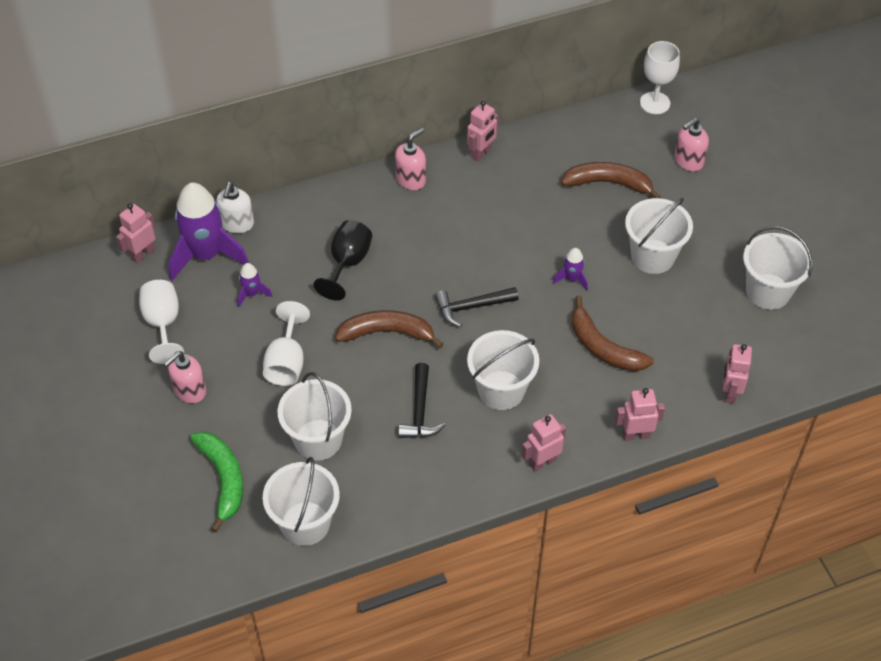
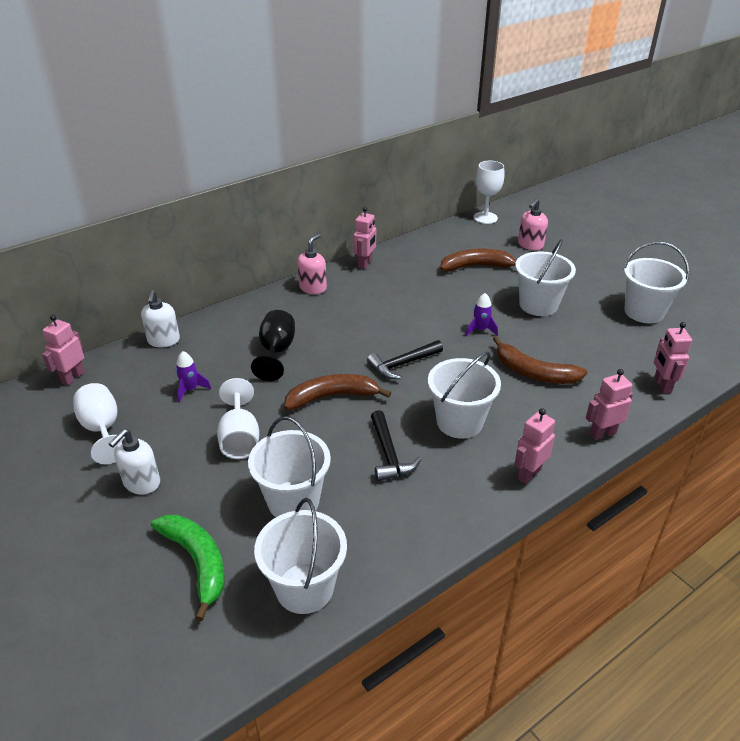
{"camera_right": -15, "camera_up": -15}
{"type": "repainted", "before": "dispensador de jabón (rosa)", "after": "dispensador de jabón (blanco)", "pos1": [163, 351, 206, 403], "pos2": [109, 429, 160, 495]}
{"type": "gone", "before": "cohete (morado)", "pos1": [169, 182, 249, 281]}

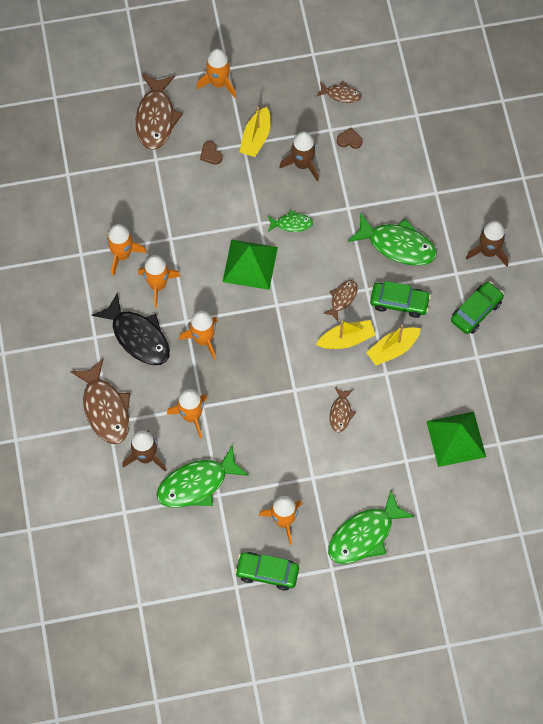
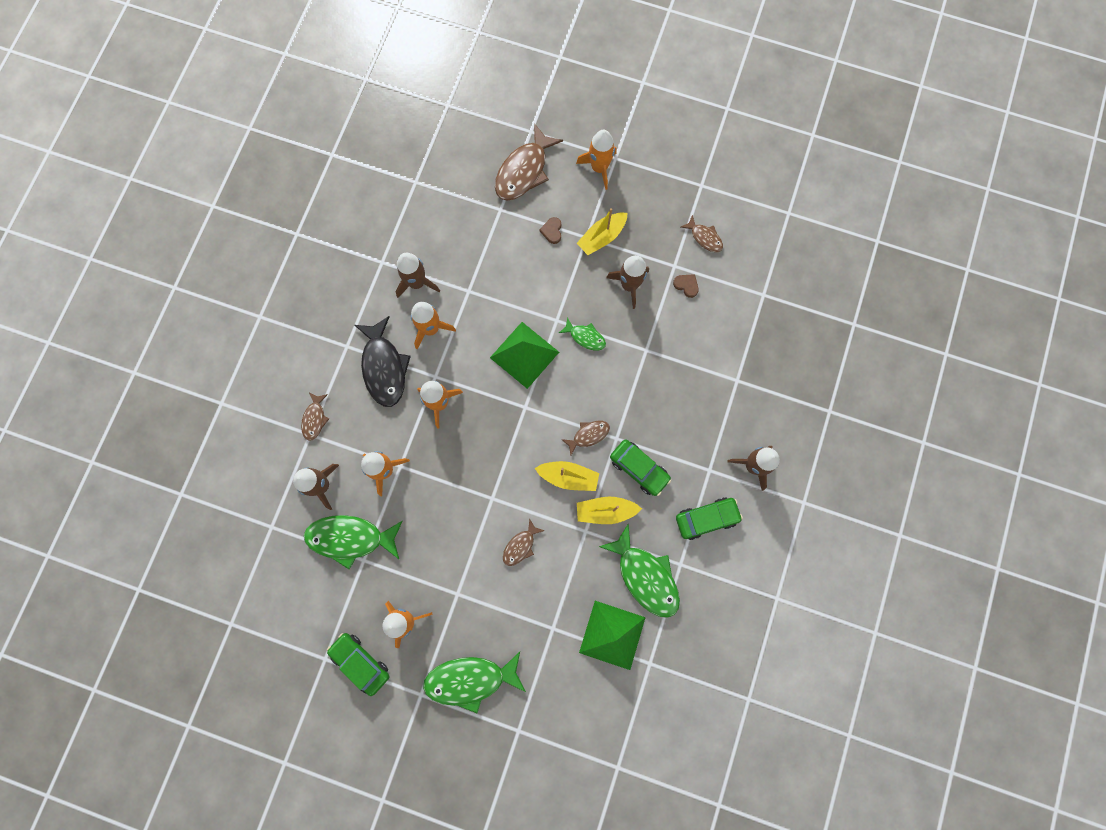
{"camera_right": 30, "camera_up": 10}
{"type": "scaled", "before": "pez (marrón)", "pos1": [70, 359, 130, 444], "pos2": [301, 392, 329, 441], "scale": 0.52}
{"type": "repainted", "before": "cohete (naranja)", "after": "cohete (marrón)", "pos1": [107, 224, 147, 276], "pos2": [395, 253, 440, 298]}
{"type": "shifted", "before": "pez (verde)", "pos1": [348, 213, 437, 266], "pos2": [599, 523, 680, 618]}

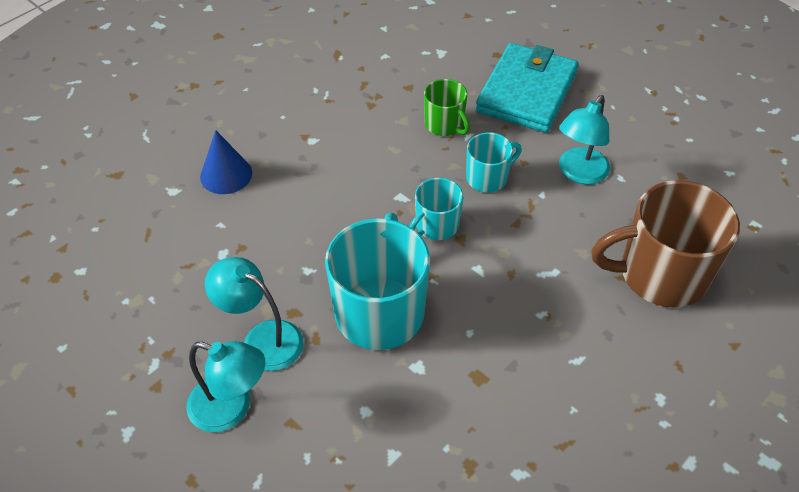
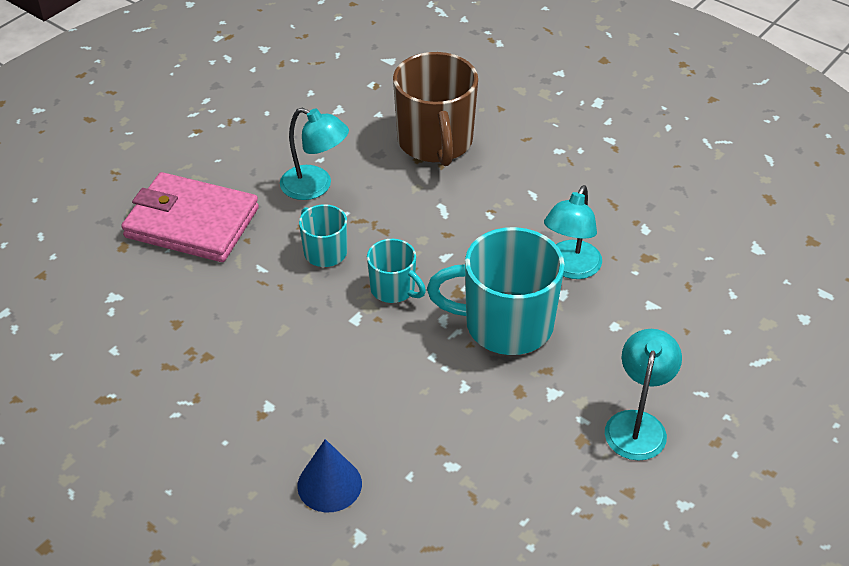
{"camera_right": -95, "camera_up": -5}
{"type": "shifted", "before": "lámpara (turquesa)", "pos1": [205, 257, 304, 371], "pos2": [544, 185, 602, 279]}
{"type": "gone", "before": "taza (verde)", "pos1": [424, 79, 470, 136]}
{"type": "repainted", "before": "cartera (turquesa)", "after": "cartera (rosa)", "pos1": [476, 43, 578, 133], "pos2": [121, 172, 259, 262]}

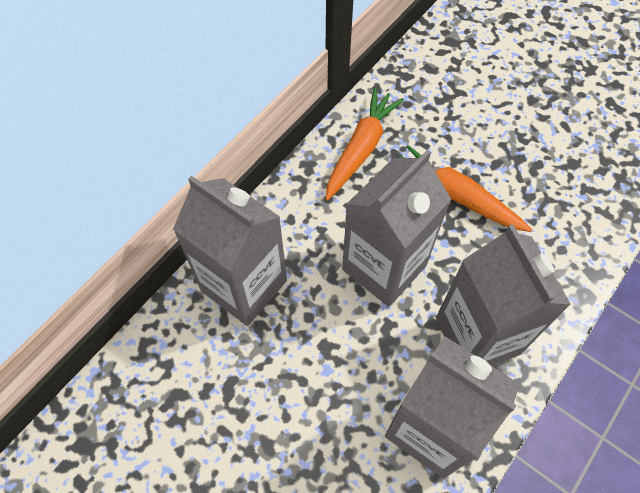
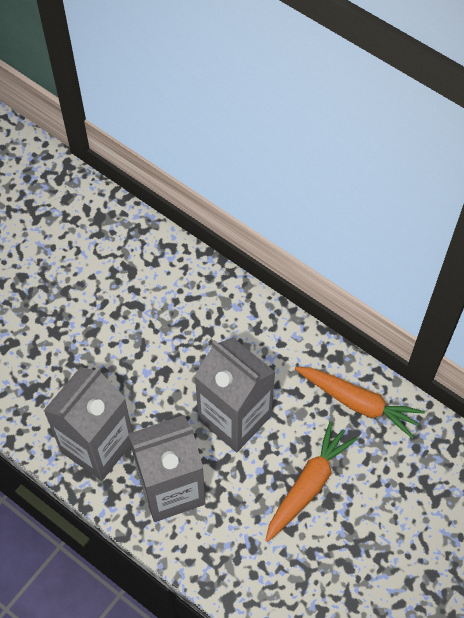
{"camera_right": 90, "camera_up": 0}
{"type": "gone", "before": "cartón de leche (gris)", "pos1": [173, 176, 287, 326]}

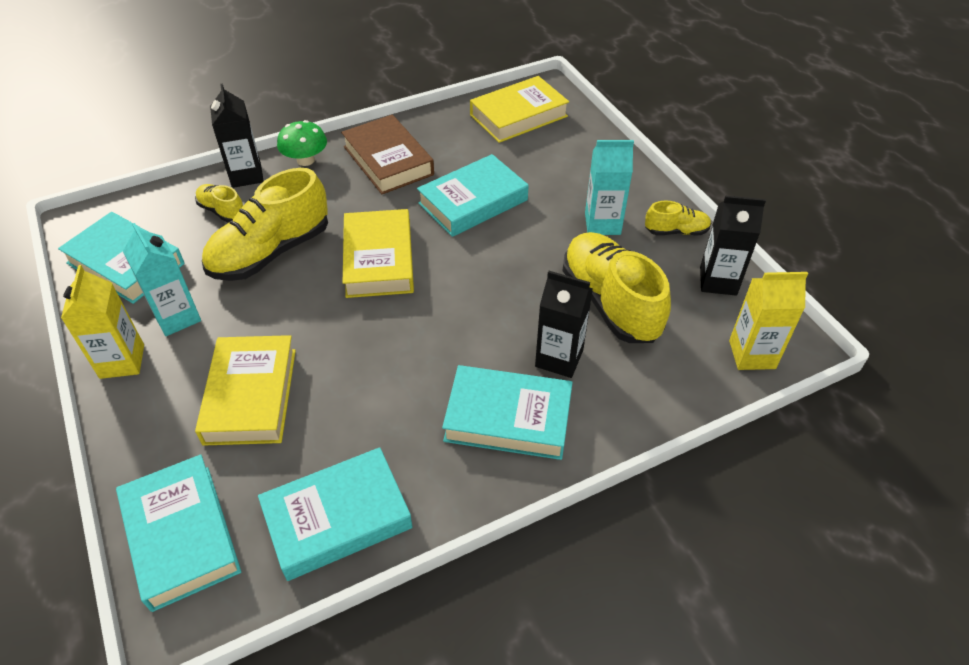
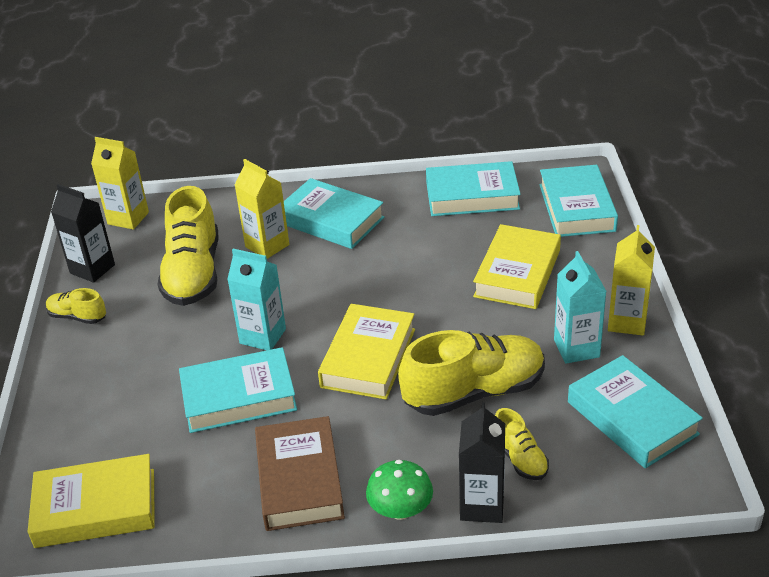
{"camera_right": -155, "camera_up": -10}
{"type": "repainted", "before": "cartón de leche (negro)", "after": "cartón de leche (amarillo)", "pos1": [535, 271, 593, 378], "pos2": [235, 159, 289, 259]}
{"type": "shifted", "before": "cartón de leche (turquesa)", "pos1": [585, 140, 634, 235], "pos2": [227, 249, 286, 350]}

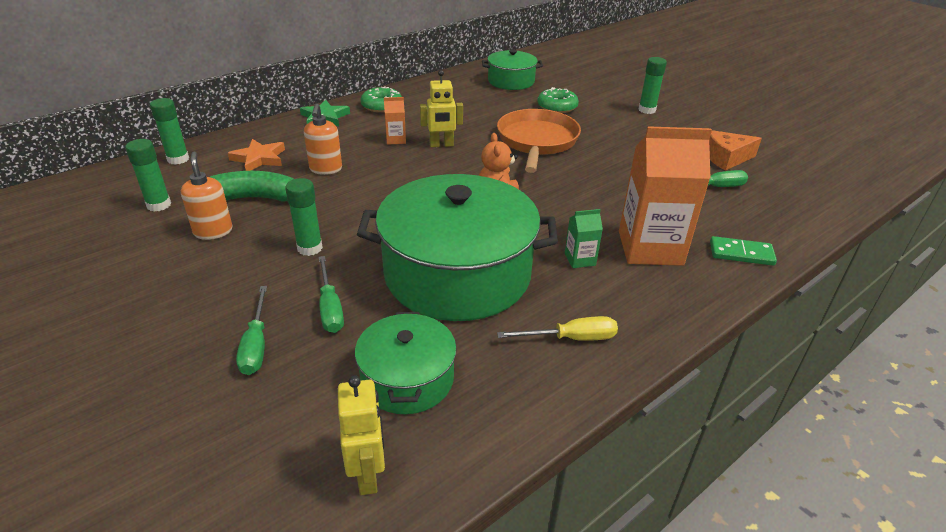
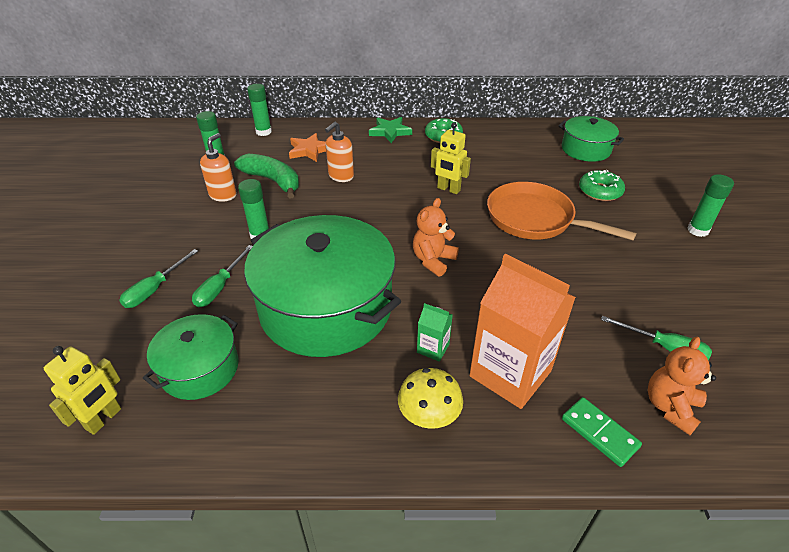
{"camera_right": 40, "camera_up": 5}
{"type": "gone", "before": "cartón de leche (naranja)", "pos1": [384, 97, 406, 145]}
{"type": "rotated", "before": "sartén (naranja)", "pos1": [497, 109, 581, 173], "pos2": [487, 182, 637, 240], "turn": -105}
{"type": "gone", "before": "destornillador (amarillo)", "pos1": [497, 316, 618, 341]}
{"type": "gone", "before": "queso (naranja)", "pos1": [709, 130, 762, 171]}
{"type": "new", "after": "seta (amarillo)", "pos2": [398, 368, 463, 429]}
{"type": "new", "after": "osito (naranja)", "pos2": [648, 337, 716, 435]}

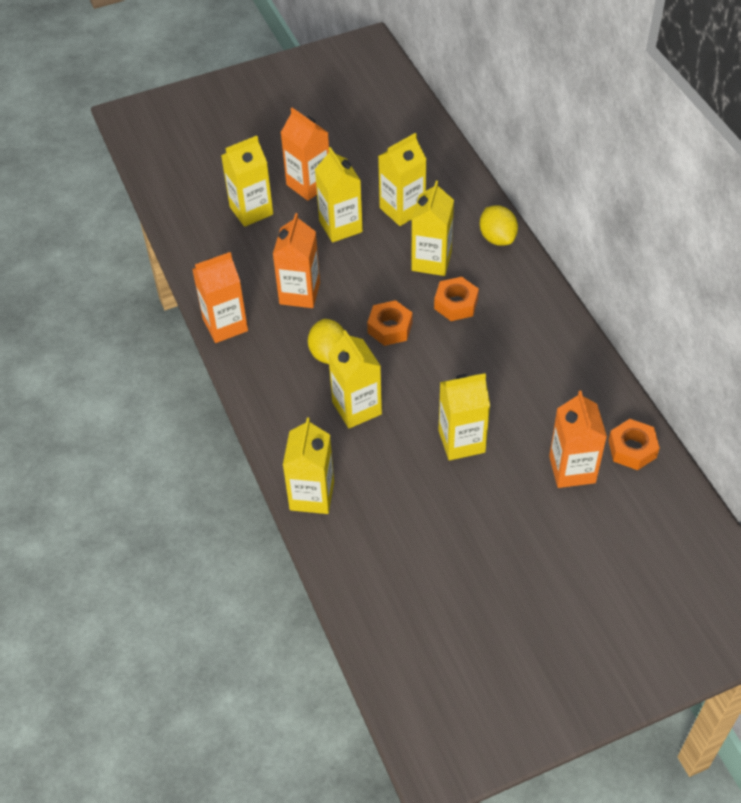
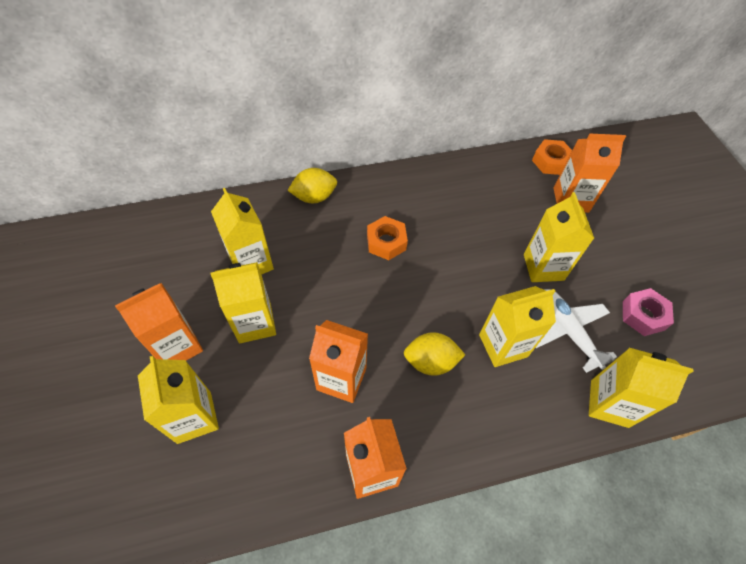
{"camera_right": -85, "camera_up": 5}
{"type": "gone", "before": "tuerca (naranja)", "pos1": [367, 300, 413, 346]}
{"type": "gone", "before": "cartón de leche (amarillo)", "pos1": [412, 181, 454, 276]}
{"type": "new", "after": "avión (blanco)", "pos2": [536, 289, 617, 373]}
{"type": "new", "after": "tuerca (rosa)", "pos2": [623, 288, 674, 336]}

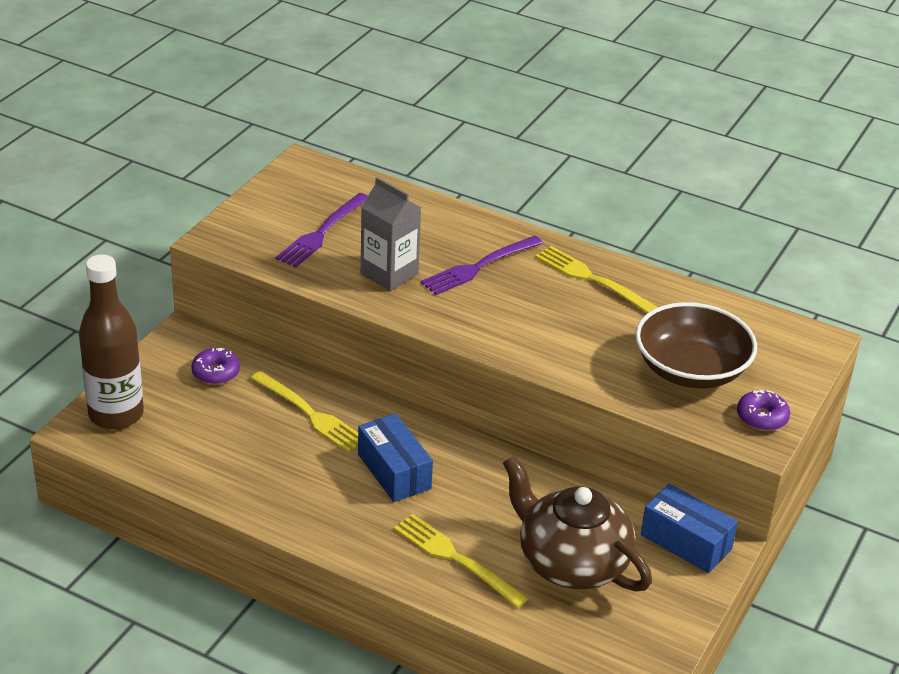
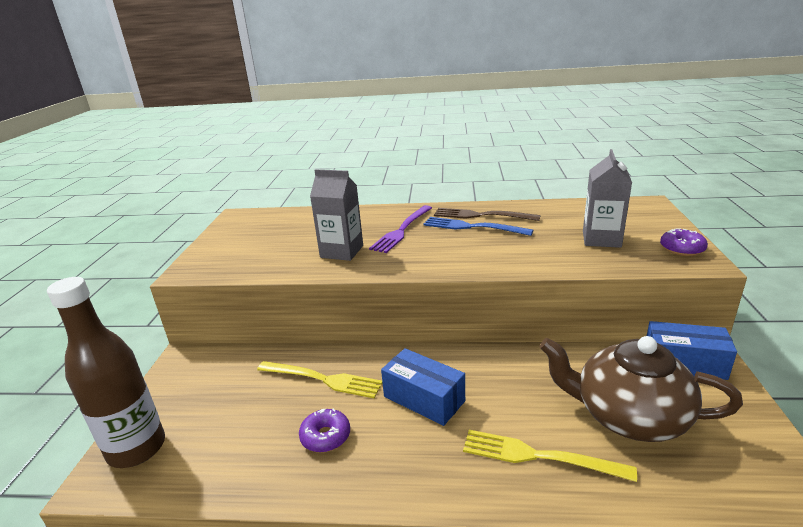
{"camera_right": -20, "camera_up": -10}
{"type": "shifted", "before": "rosquilla (morado)", "pos1": [191, 348, 240, 385], "pos2": [299, 408, 350, 453]}
{"type": "gone", "before": "tenedor (morado)", "pos1": [276, 193, 368, 267]}
{"type": "repainted", "before": "tenedor (amarillo)", "after": "tenedor (marrón)", "pos1": [535, 246, 658, 313], "pos2": [434, 208, 540, 221]}
{"type": "swapped", "before": "cuenco (marrón)", "after": "cartón de leche (gris)", "pos1": [635, 302, 757, 389], "pos2": [583, 149, 632, 248]}
{"type": "new", "after": "tenedor (azul)", "pos2": [423, 217, 533, 236]}

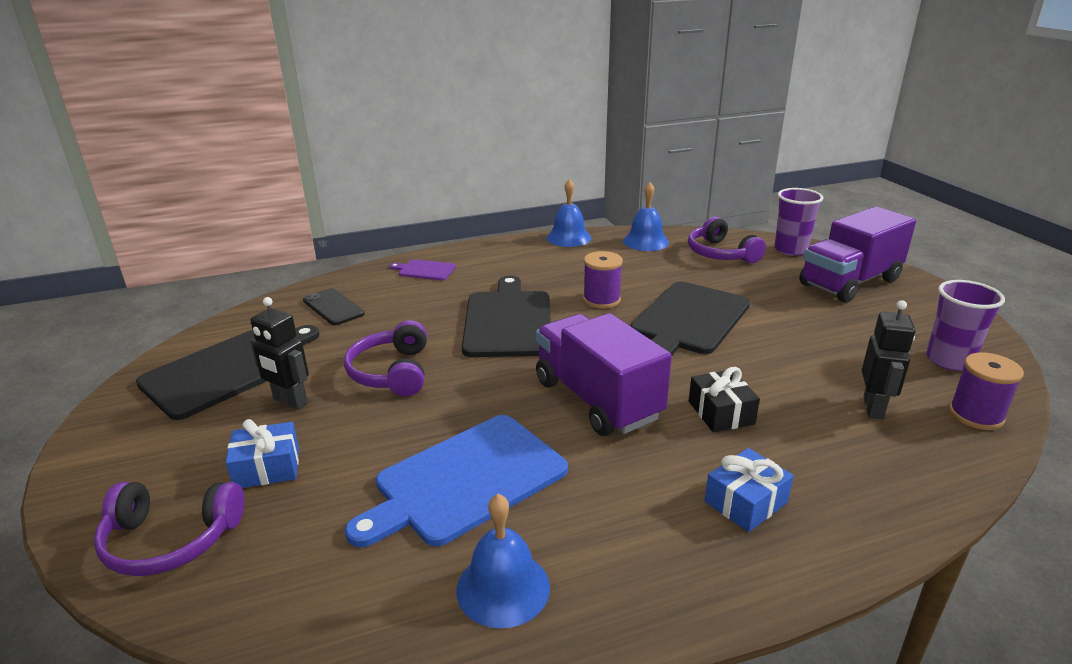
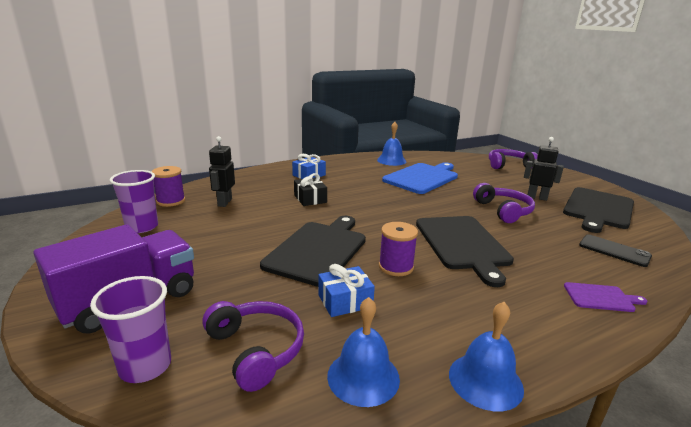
{"camera_right": 170, "camera_up": -5}
{"type": "shifted", "before": "regalo (azul)", "pos1": [225, 419, 299, 488], "pos2": [318, 264, 375, 317]}
{"type": "gone", "before": "camión (morado)", "pos1": [536, 313, 672, 436]}

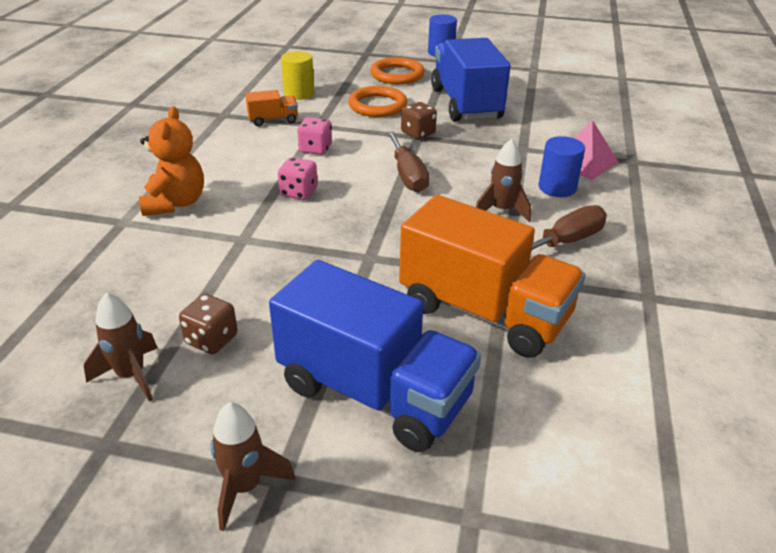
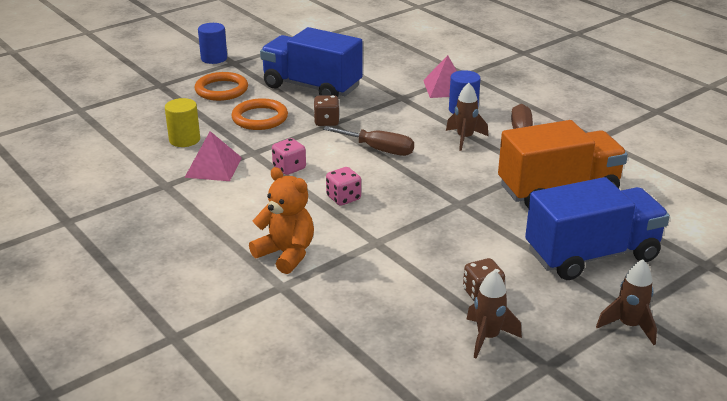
{"camera_right": -50, "camera_up": -5}
{"type": "swapped", "before": "camión (naranja)", "after": "pirámide (rosa)", "pos1": [245, 90, 298, 126], "pos2": [184, 131, 242, 181]}

